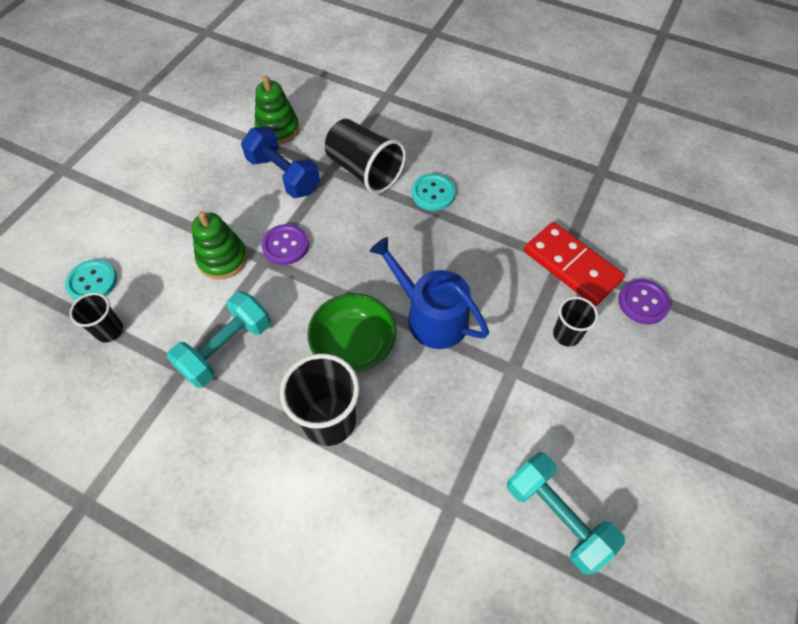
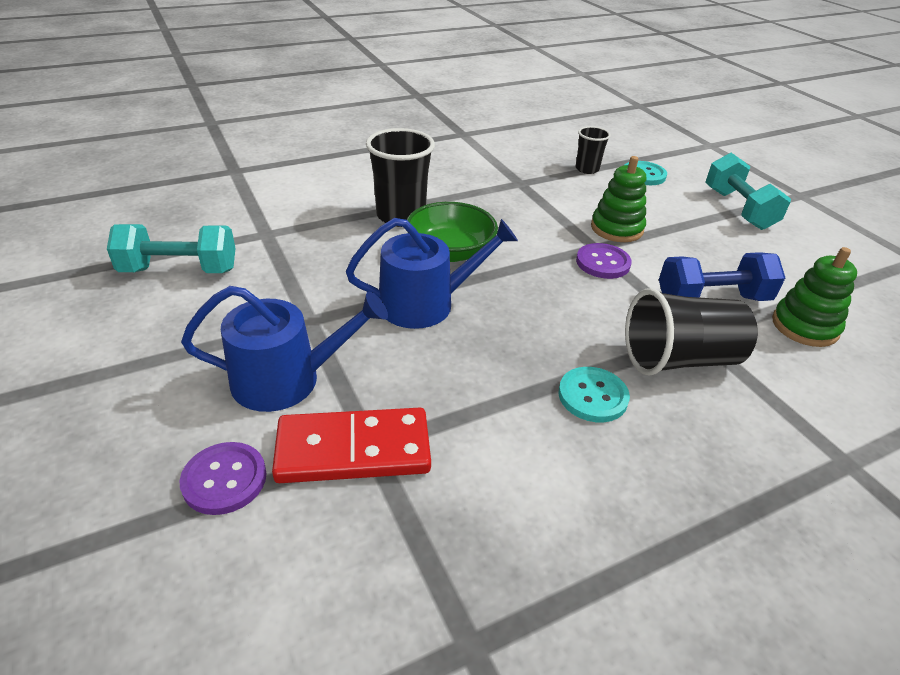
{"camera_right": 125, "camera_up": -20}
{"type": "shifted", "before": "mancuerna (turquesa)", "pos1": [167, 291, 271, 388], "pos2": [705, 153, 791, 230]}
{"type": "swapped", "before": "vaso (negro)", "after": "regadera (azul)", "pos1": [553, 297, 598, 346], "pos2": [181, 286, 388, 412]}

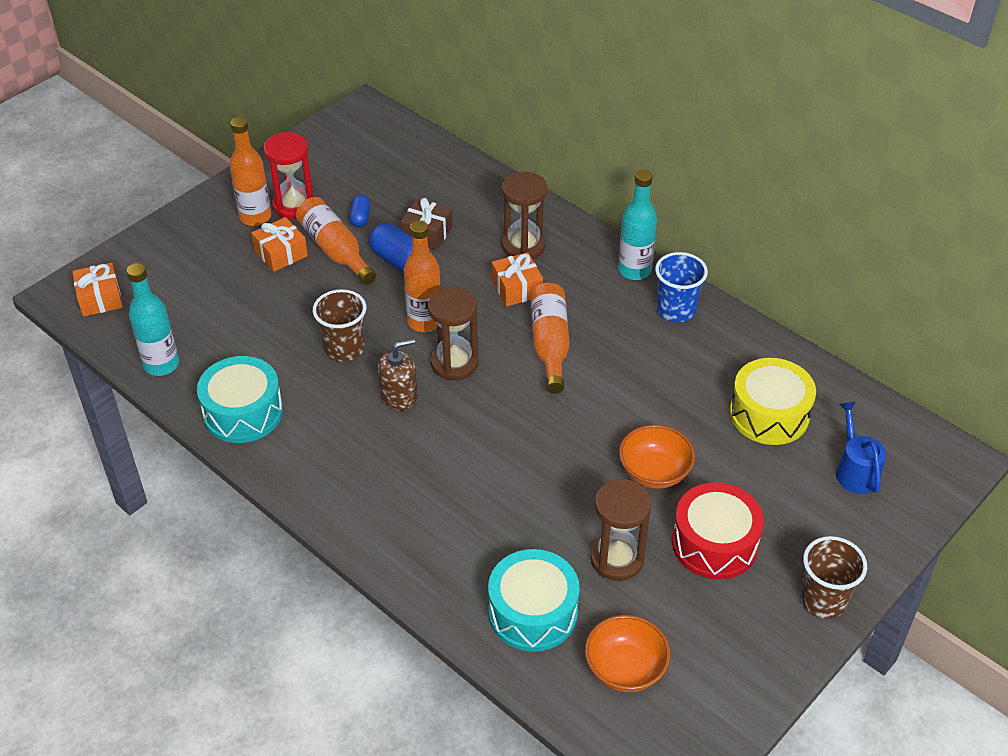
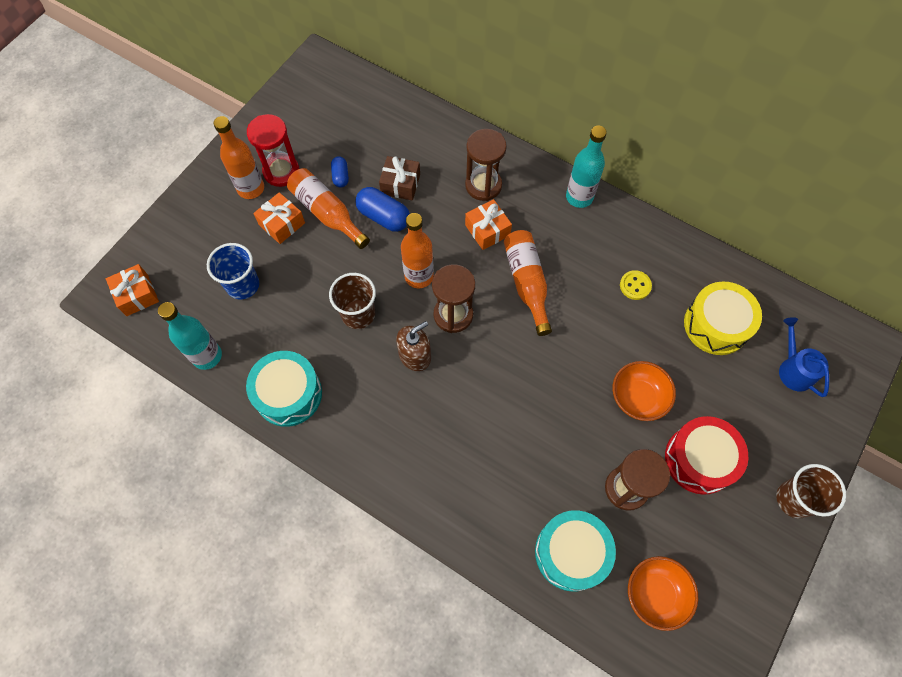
{"camera_right": -10, "camera_up": 20}
{"type": "shifted", "before": "vaso (azul)", "pos1": [655, 252, 708, 322], "pos2": [207, 243, 259, 300]}
{"type": "new", "after": "botón (amarillo)", "pos2": [620, 270, 652, 300]}

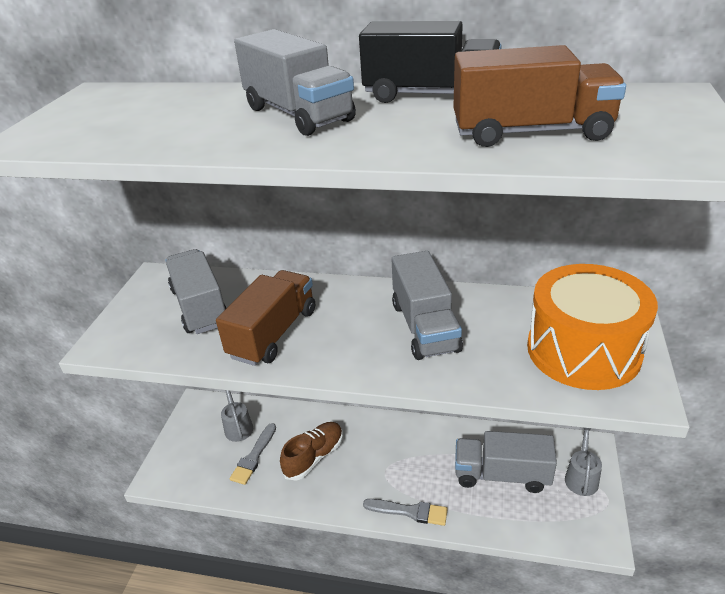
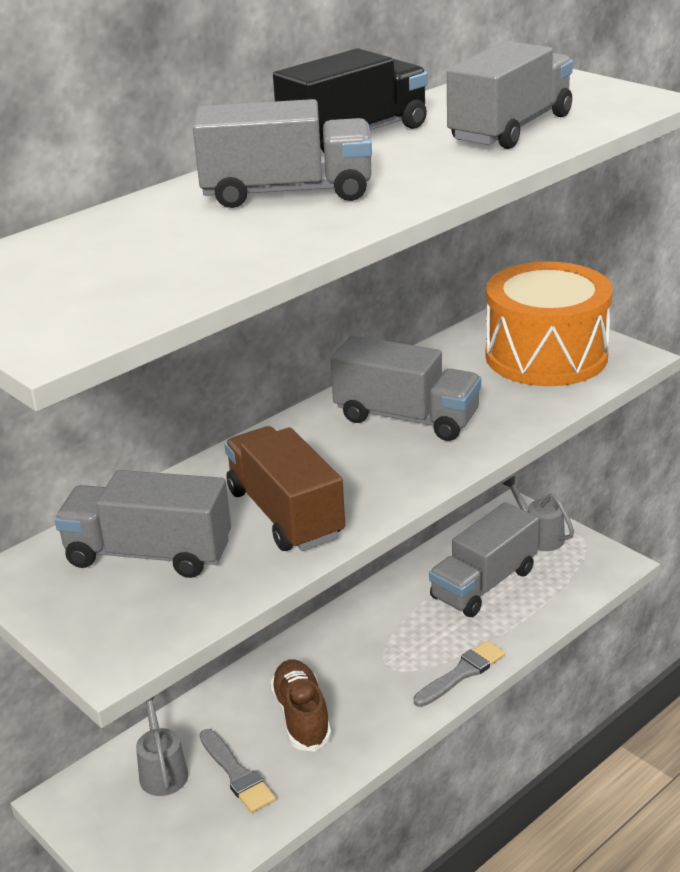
{"camera_right": -55, "camera_up": -5}
{"type": "rotated", "before": "regadera (gris)", "pos1": [221, 390, 253, 442], "pos2": [136, 697, 188, 796], "turn": 60}
{"type": "repainted", "before": "camión (marrón)", "after": "camión (gris)", "pos1": [453, 45, 626, 147], "pos2": [447, 41, 573, 149]}

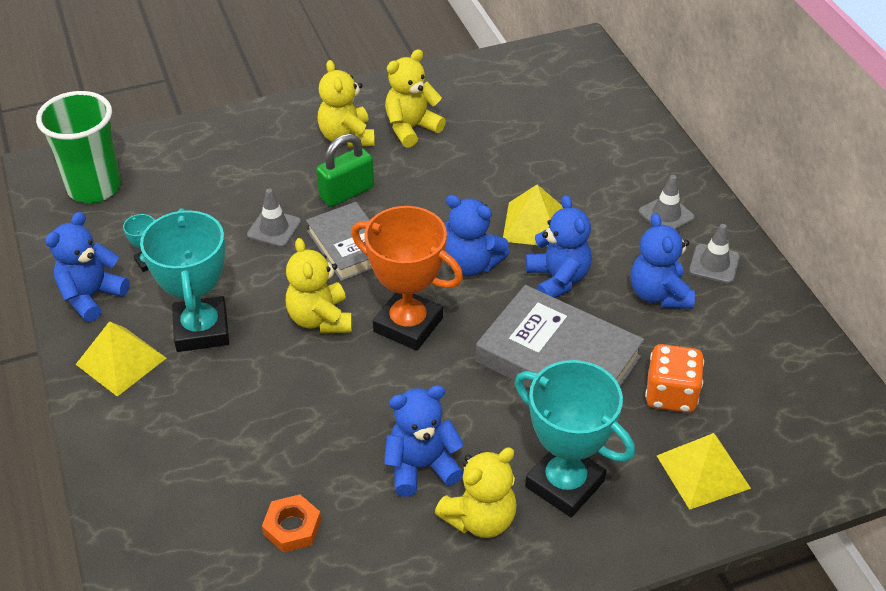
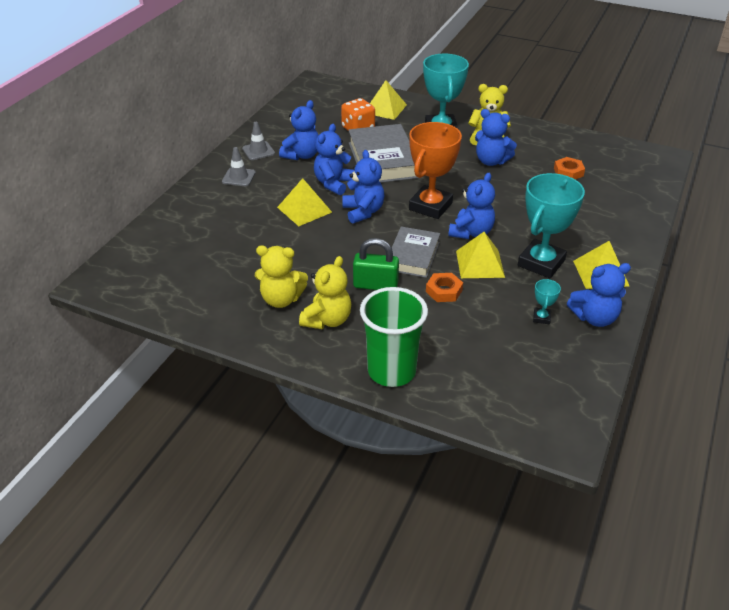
{"camera_right": -135, "camera_up": -5}
{"type": "shifted", "before": "vaso (verde)", "pos1": [36, 91, 121, 203], "pos2": [360, 287, 428, 387]}
{"type": "swapped", "before": "cono de tráfico (gris)", "after": "tuerca (naranja)", "pos1": [247, 189, 301, 247], "pos2": [426, 273, 463, 302]}
{"type": "repainted", "before": "osito (amarillo)", "after": "osito (azul)", "pos1": [286, 238, 352, 333], "pos2": [448, 173, 495, 239]}
{"type": "rotated", "before": "trofeo (naranja)", "pos1": [351, 206, 463, 351], "pos2": [409, 122, 462, 219], "turn": 45}
{"type": "new", "after": "pirámide (amarillo)", "pos2": [456, 232, 505, 278]}

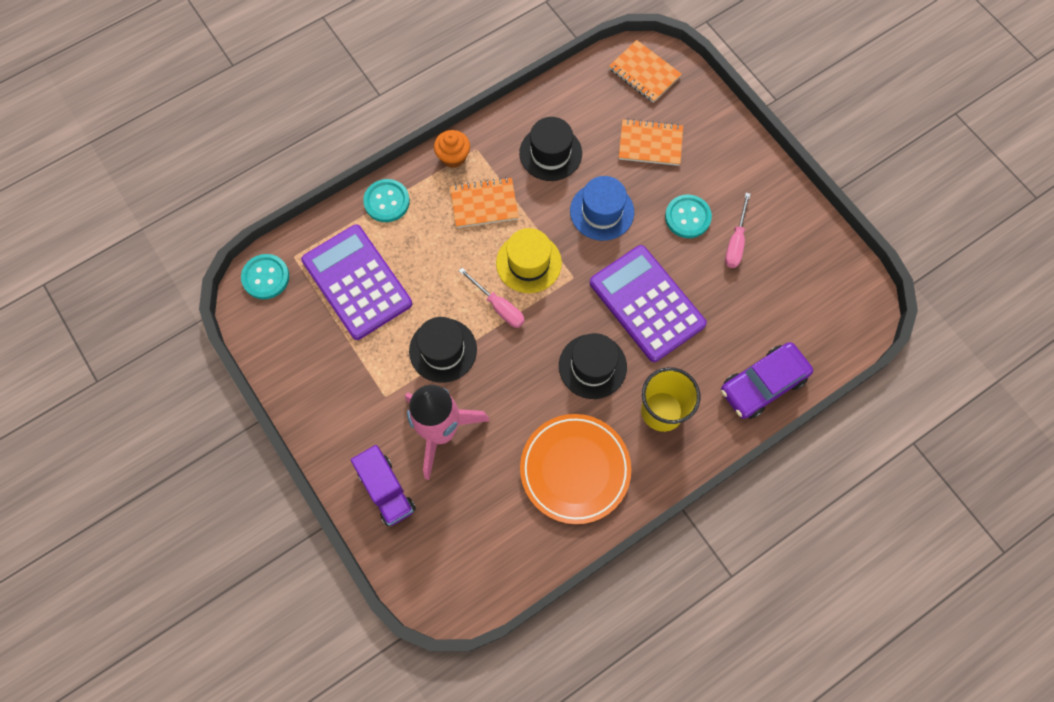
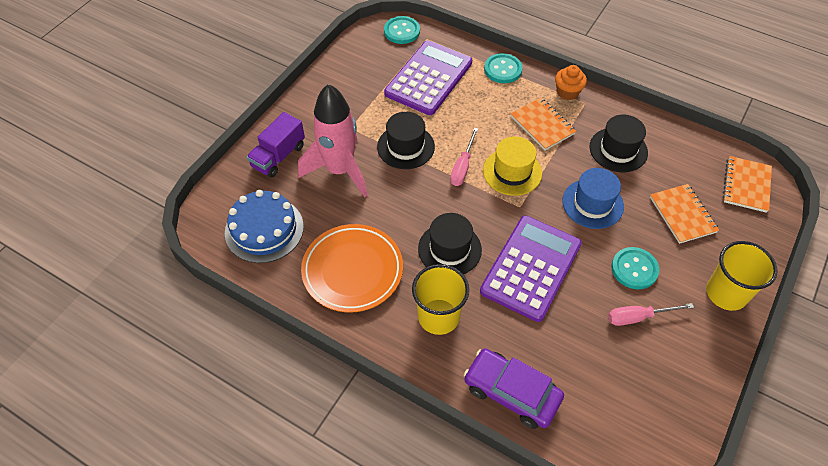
{"camera_right": 65, "camera_up": -15}
{"type": "new", "after": "tarta (azul)", "pos2": [225, 190, 304, 263]}
{"type": "new", "after": "vaso (amarillo)", "pos2": [706, 241, 778, 311]}

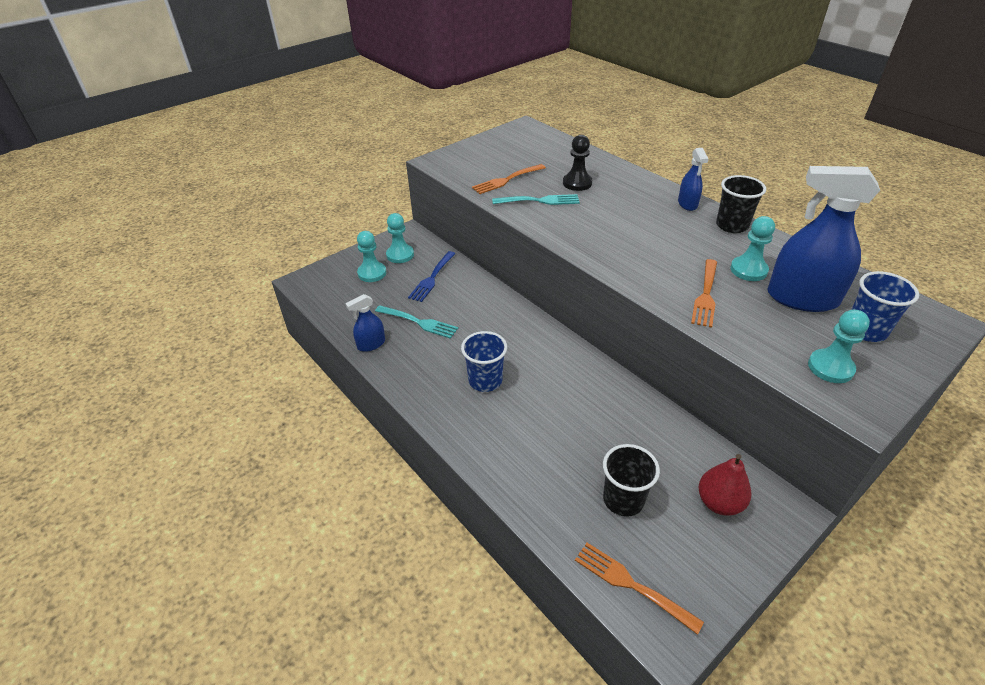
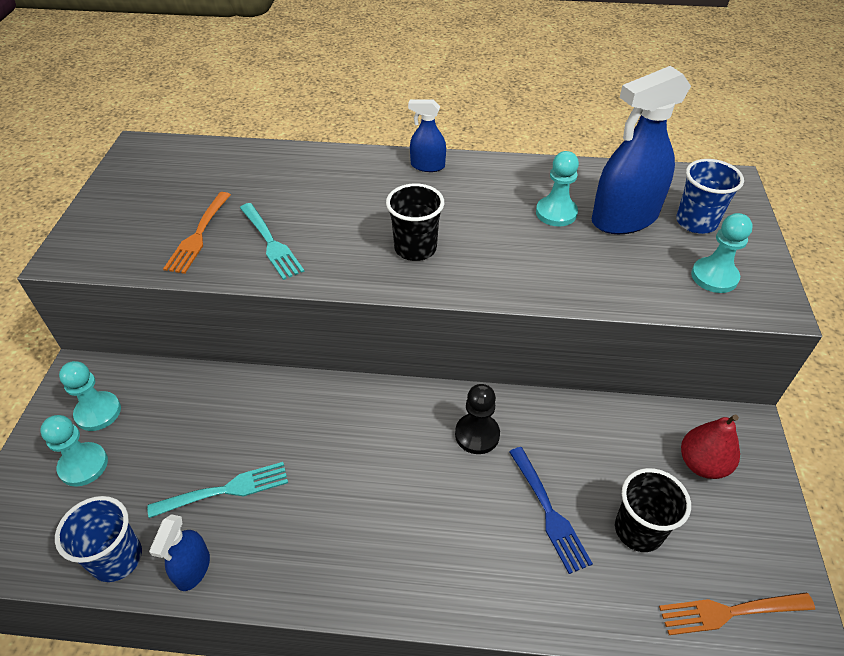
{"camera_right": -45, "camera_up": 5}
{"type": "shifted", "before": "tenedor (azul)", "pos1": [408, 251, 455, 302], "pos2": [509, 447, 593, 574]}
{"type": "shifted", "before": "vaso (azul)", "pos1": [461, 331, 507, 392], "pos2": [55, 496, 142, 582]}
{"type": "rotated", "before": "tenedor (turquesa)", "pos1": [492, 194, 580, 205], "pos2": [240, 203, 305, 280], "turn": 105}
{"type": "shifted", "before": "peón (negro)", "pos1": [563, 135, 592, 191], "pos2": [455, 384, 500, 454]}
{"type": "rotated", "before": "pulverizador (azul)", "pos1": [678, 148, 709, 211], "pos2": [408, 99, 446, 172], "turn": 150}
{"type": "gone", "before": "tenedor (naranja)", "pos1": [691, 259, 717, 328]}
{"type": "shifted", "before": "vaso (negro)", "pos1": [716, 175, 766, 233], "pos2": [386, 183, 444, 261]}

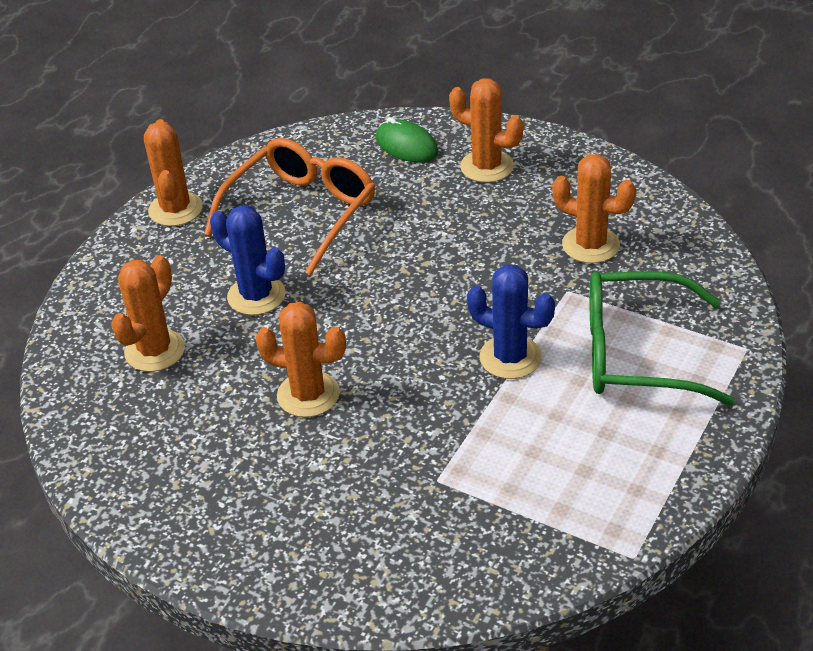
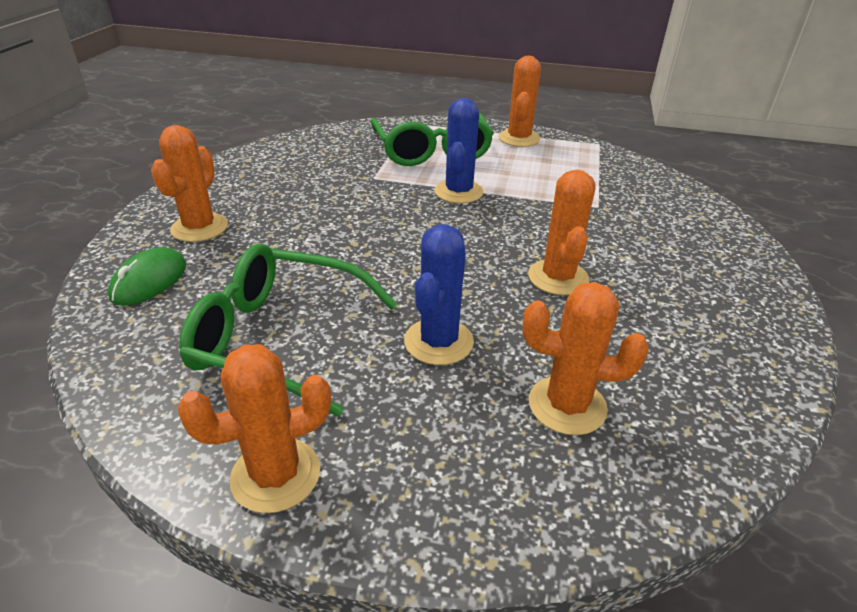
{"camera_right": -110, "camera_up": -5}
{"type": "repainted", "before": "gafas (naranja)", "after": "gafas (verde)", "pos1": [204, 138, 375, 276], "pos2": [179, 244, 398, 417]}
{"type": "shifted", "before": "cactus (naranja)", "pos1": [552, 154, 636, 263], "pos2": [498, 56, 541, 147]}

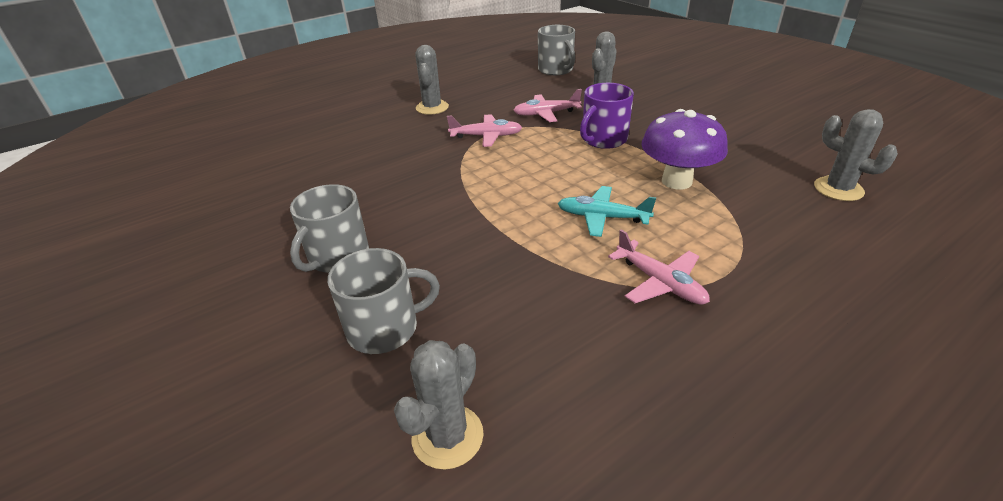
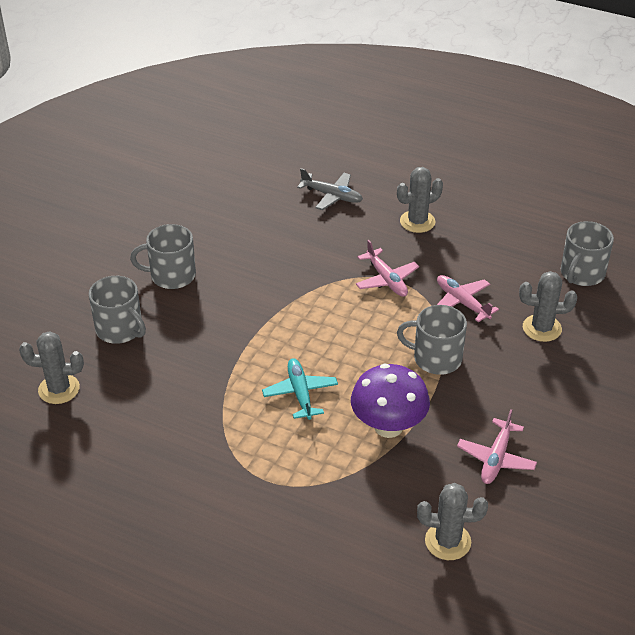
{"camera_right": 60, "camera_up": 5}
{"type": "repainted", "before": "taza (morado)", "after": "taza (gris)", "pos1": [580, 83, 634, 149], "pos2": [397, 305, 467, 375]}
{"type": "shifted", "before": "avión (rosa)", "pos1": [608, 230, 710, 305], "pos2": [457, 409, 537, 484]}
{"type": "rotated", "before": "cactus (gris)", "pos1": [814, 109, 898, 201], "pos2": [417, 483, 488, 560], "turn": 75}
{"type": "new", "after": "avión (gris)", "pos2": [297, 168, 363, 210]}

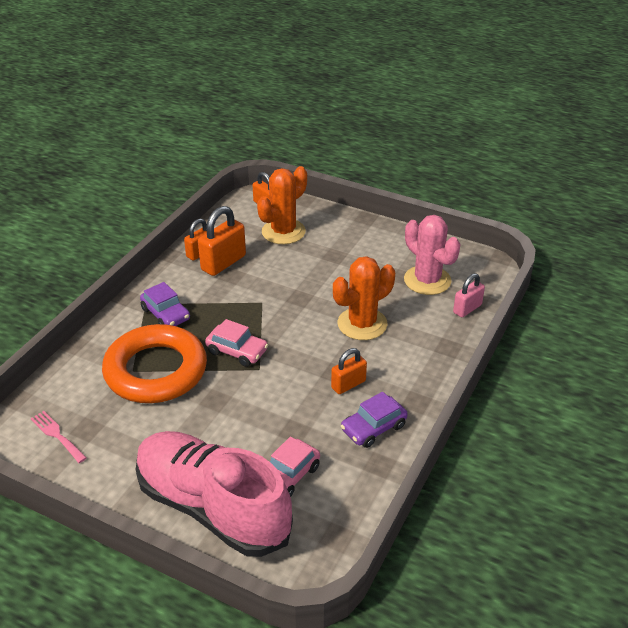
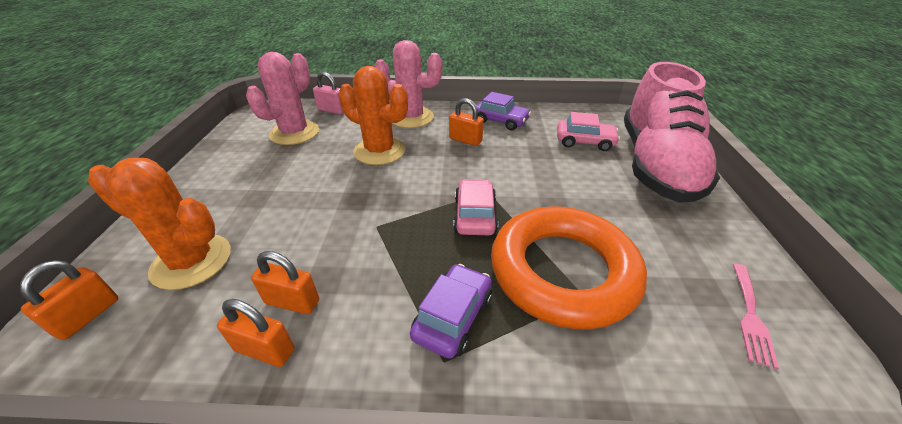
{"camera_right": -115, "camera_up": 0}
{"type": "scaled", "before": "candado (naranja)", "pos1": [198, 206, 246, 276], "pos2": [251, 251, 319, 314], "scale": 0.62}
{"type": "new", "after": "cactus (rosa)", "pos2": [374, 40, 443, 128]}

